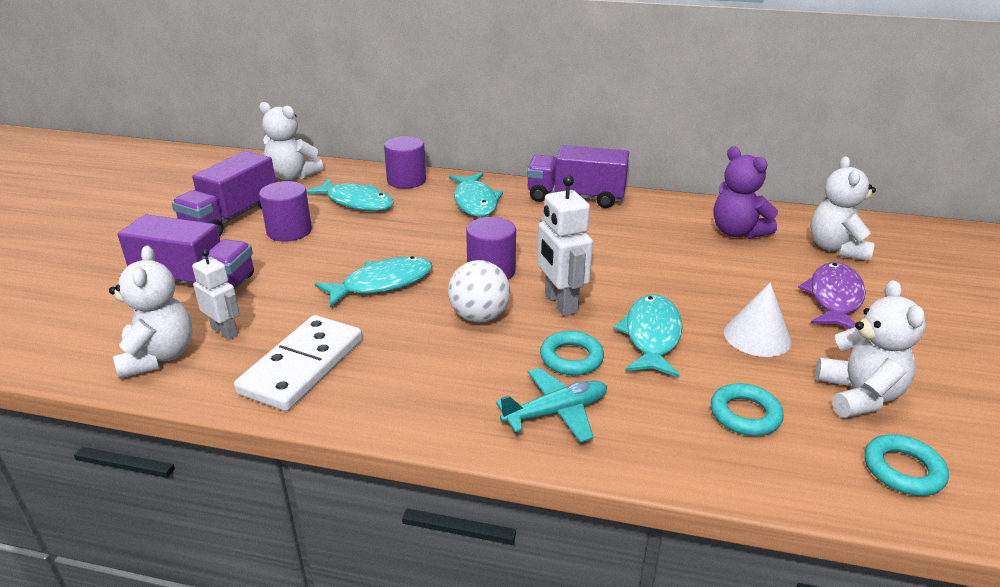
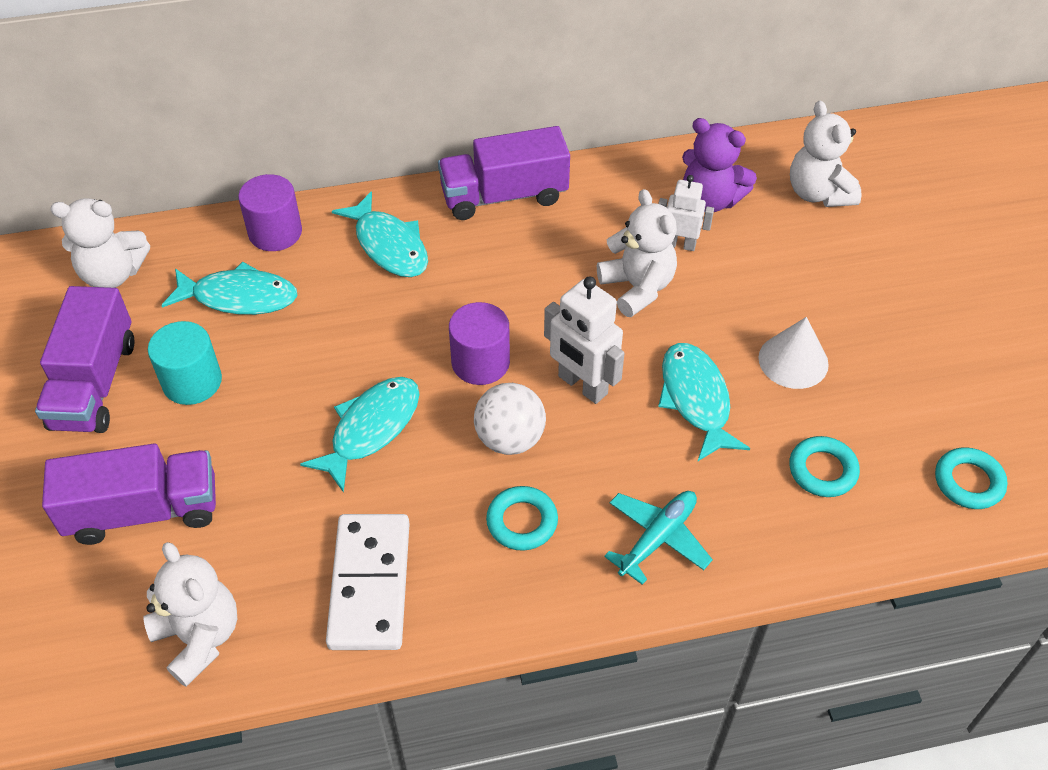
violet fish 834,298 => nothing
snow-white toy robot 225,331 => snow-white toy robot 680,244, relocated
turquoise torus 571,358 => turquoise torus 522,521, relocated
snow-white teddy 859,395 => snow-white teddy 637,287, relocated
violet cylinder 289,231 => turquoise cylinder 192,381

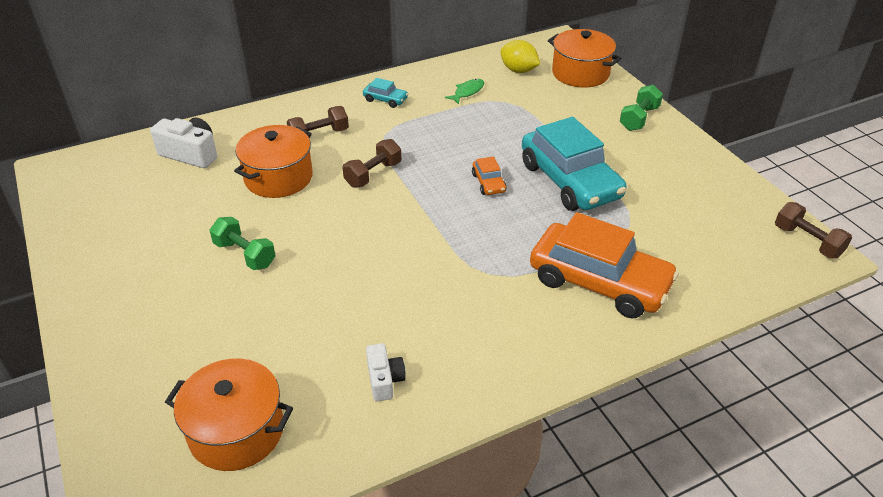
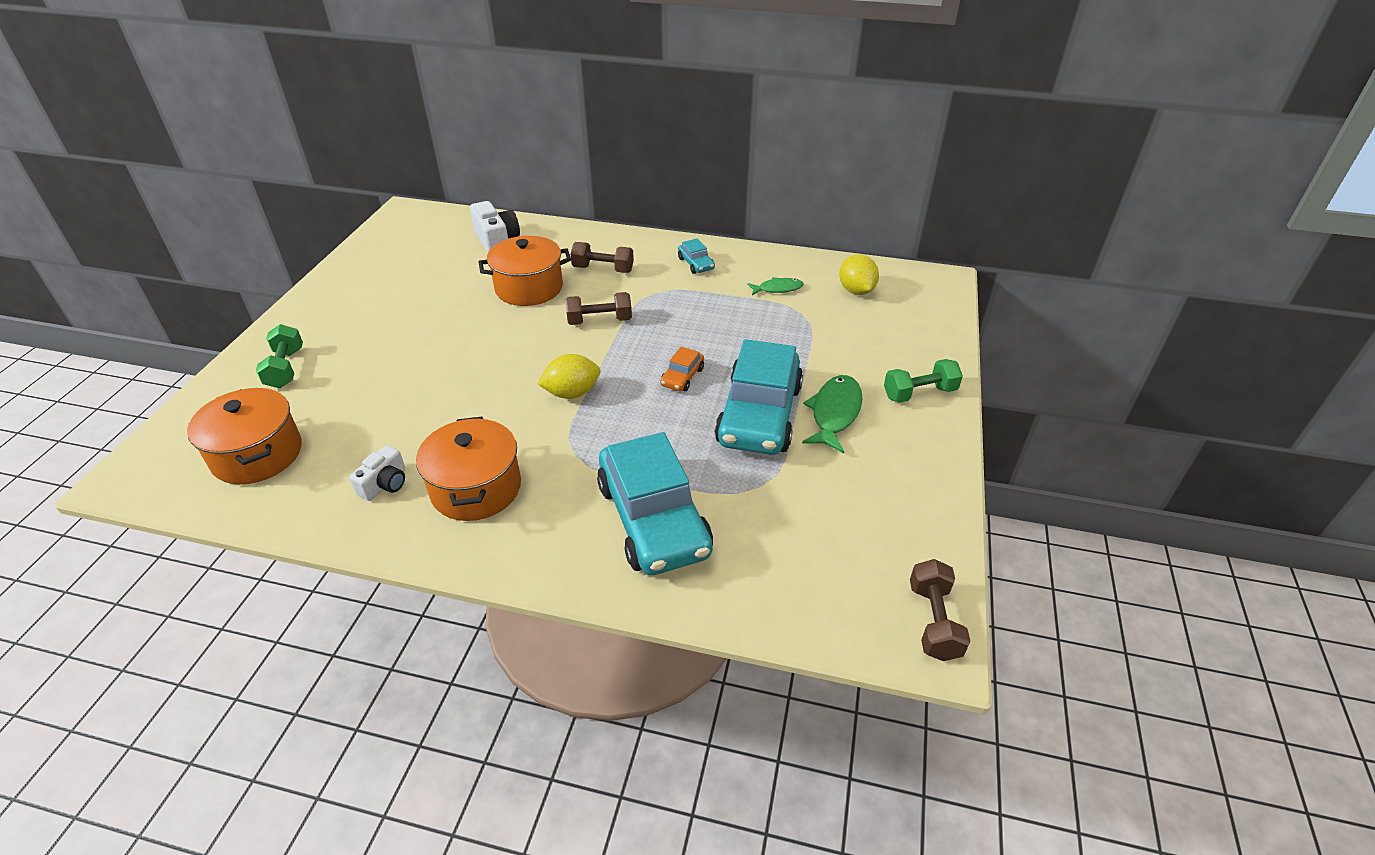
nothing => yellow citrus fruit 572,393
nothing => green fish 834,413
green dumbbell 245,254 => green dumbbell 285,368, relocated
orange-coloured pot 580,73 => orange-coloured pot 476,488, relocated
orange-coloured automobile 599,282 => turquoise automobile 654,519

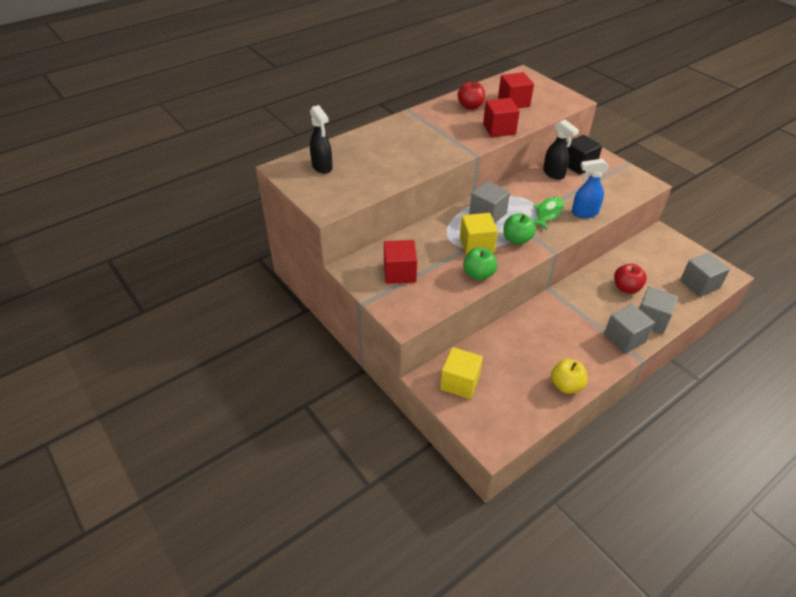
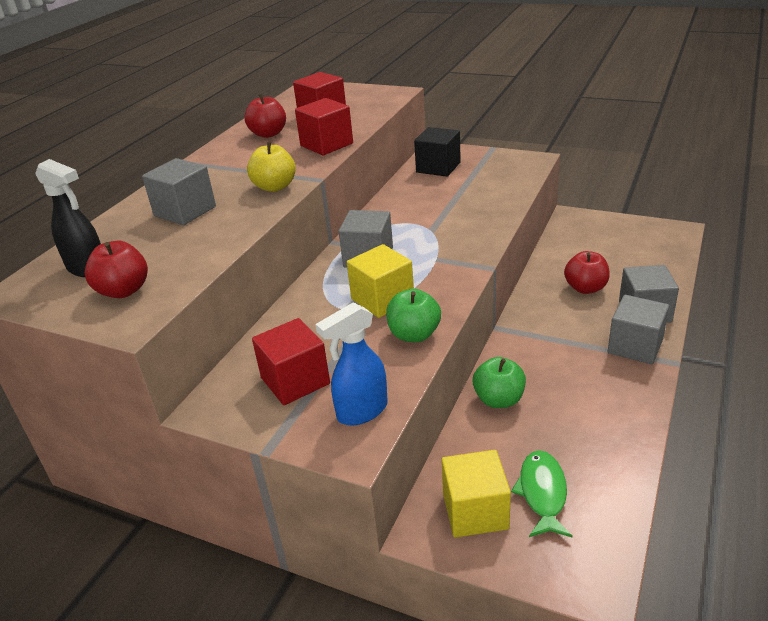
ebony spray bottle 554,174 => nothing
nothing => scarlet apple fruit 124,291
green apple fruit 517,239 => green apple fruit 499,399, relocated
green fish 548,213 => green fish 542,493, relocated
yellow apple fruit 566,385 => yellow apple fruit 275,187, relocated
blue spray bottle 584,213 => blue spray bottle 361,411, relocated
ash-grey cube 699,284 => ash-grey cube 185,211, relocated

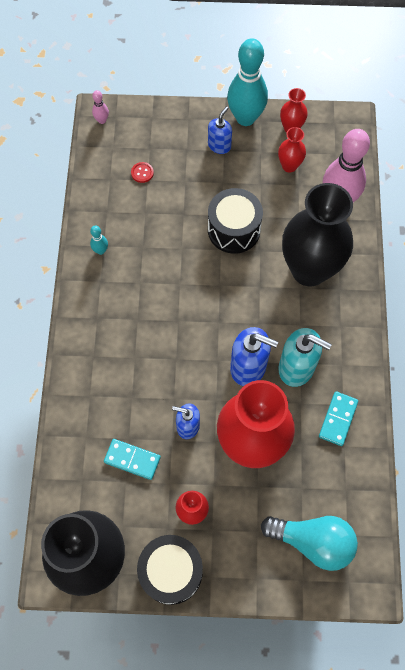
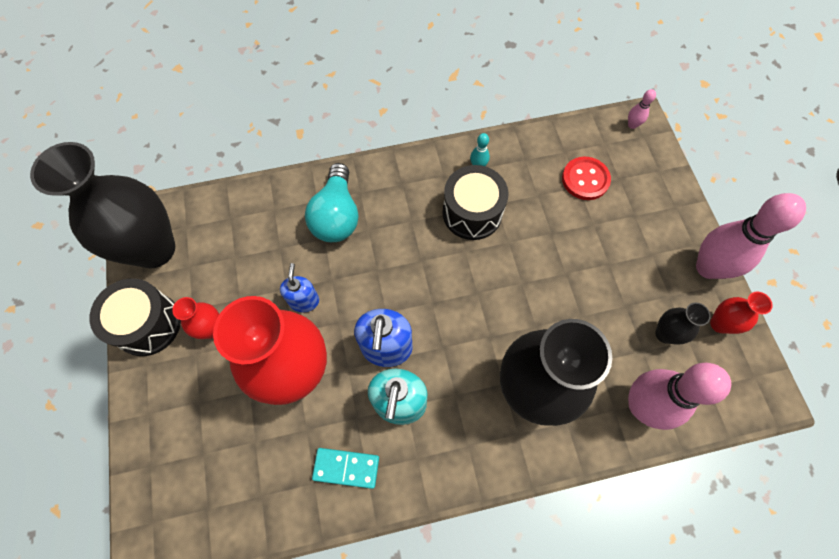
turquoise domino piece 132,460 => nothing
blue soap pump 219,145 => nothing
ebony toy drum 234,230 => ebony toy drum 472,213, relocated
turquoise lightbulb 312,541 => turquoise lightbulb 336,216, relocated
turquoise bowling pin 245,118 => rose-pink bowling pin 707,267
scarlet tall vase 289,166 => ebony tall vase 665,334
scarlet sewing button 142,173 => scarlet sewing button 585,179, x1.83

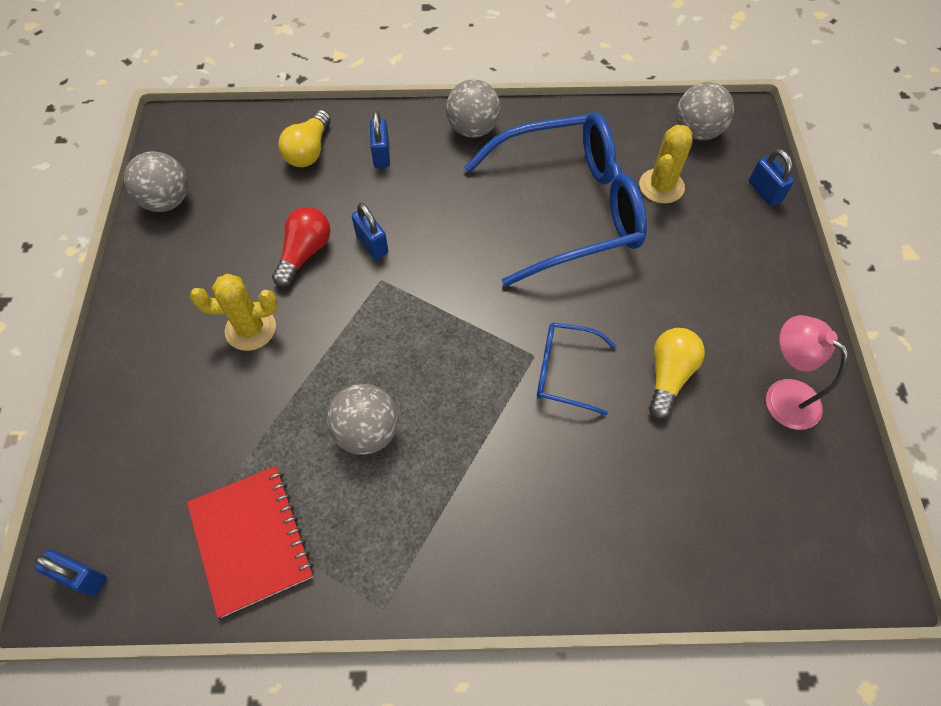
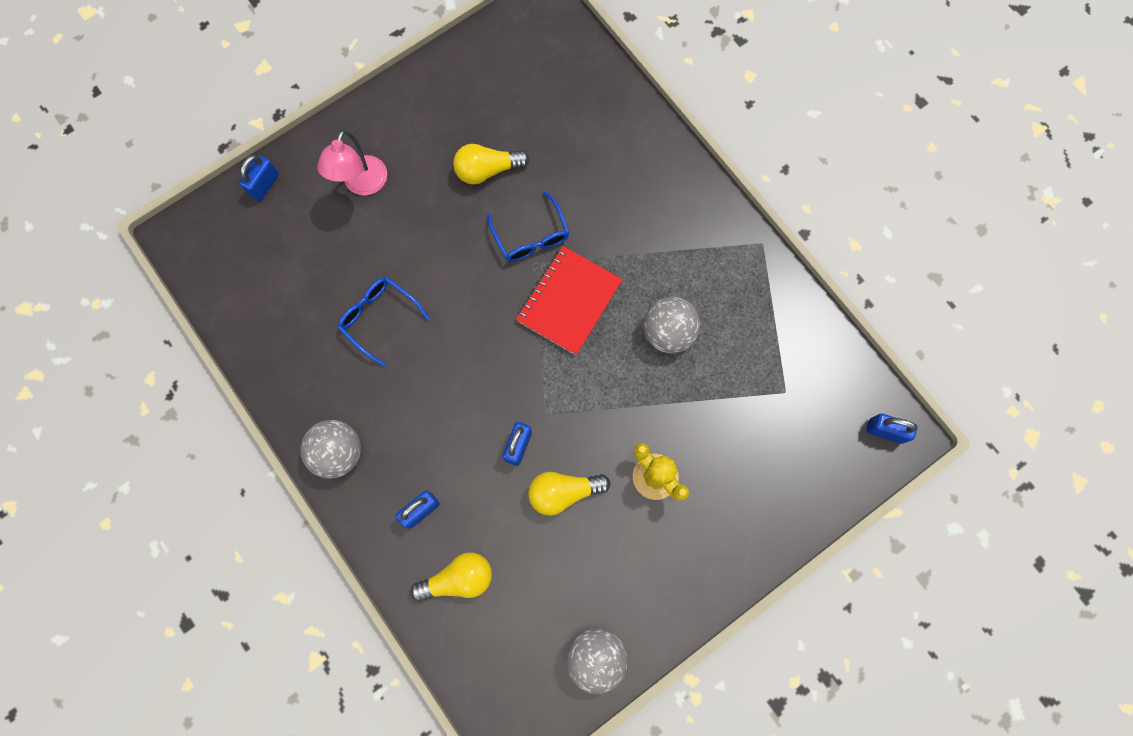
yellow saguaro cactus 661,186 => nothing
ash-grey ball 697,132 => nothing
scarlet exercise book 251,540 => scarlet exercise book 569,301, relocated
rose-pink desk lamp 783,395 => rose-pink desk lamp 362,184, relocated
scarlet lightbulb 305,253 => yellow lightbulb 563,492
blue small lock 82,577 => blue small lock 885,431, 60 degrees counterclockwise
blue eyeglasses 569,208 => blue eyeglasses 379,318, x0.46

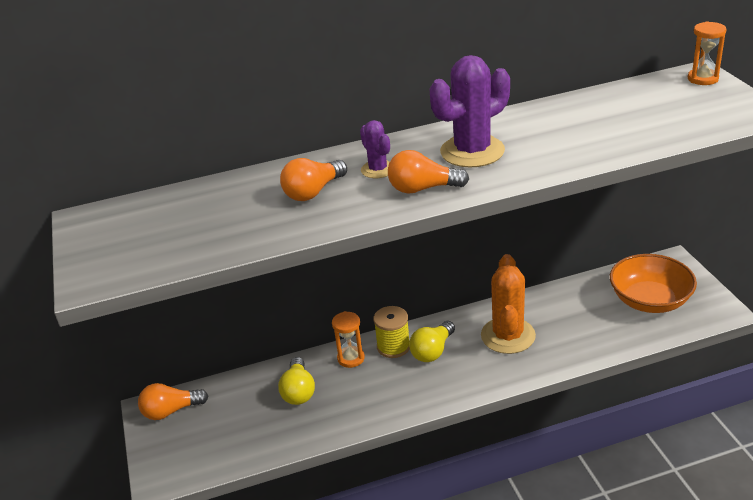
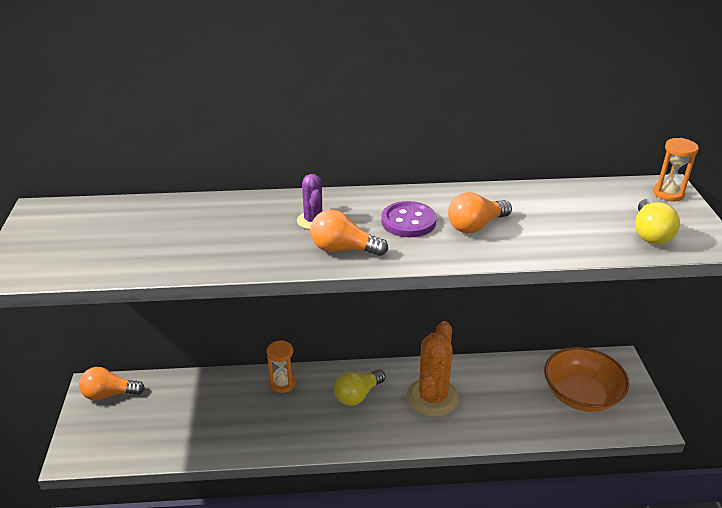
yellow bobbin 393,347 => nothing
yellow lightbulb 298,391 => yellow lightbulb 650,233, relocated
orange-coloured lightbulb 313,192 => orange-coloured lightbulb 476,226, relocated
violet saguaro cactus 472,151 => violet sewing button 408,221

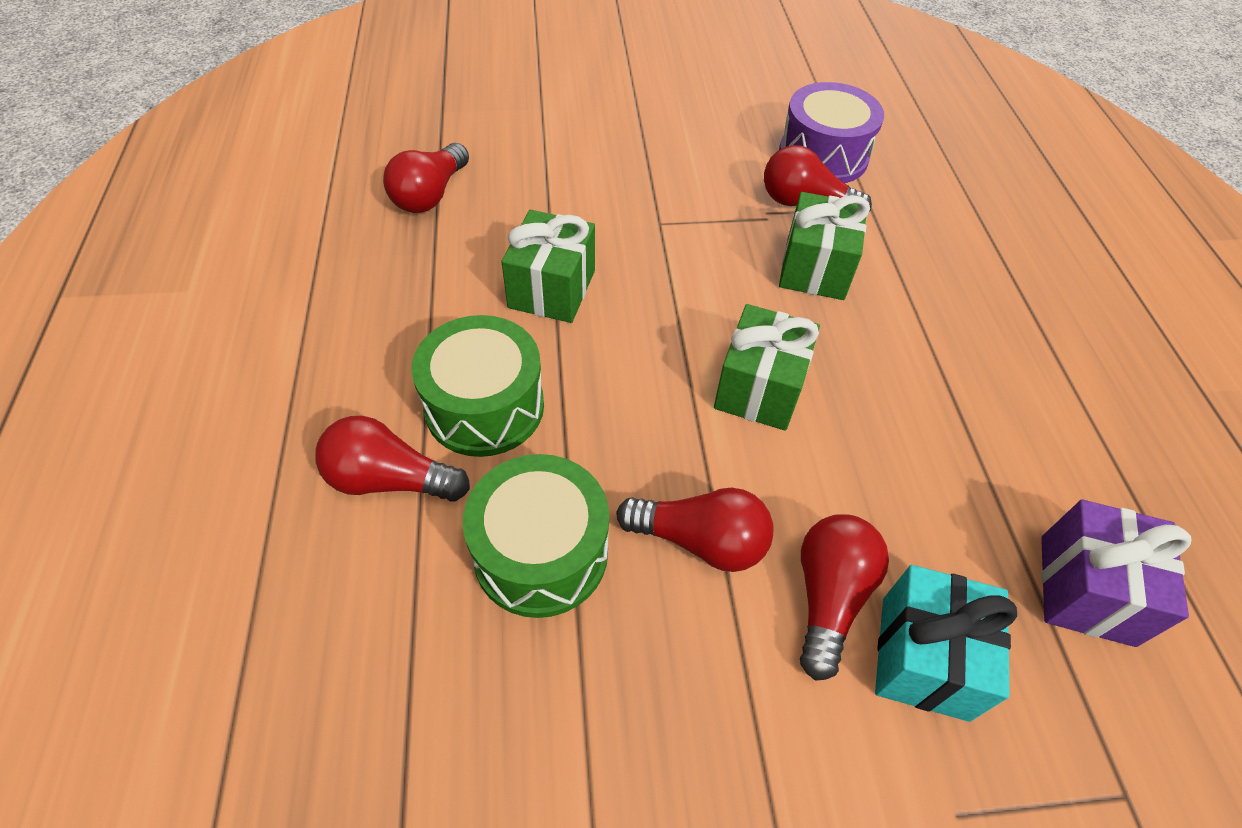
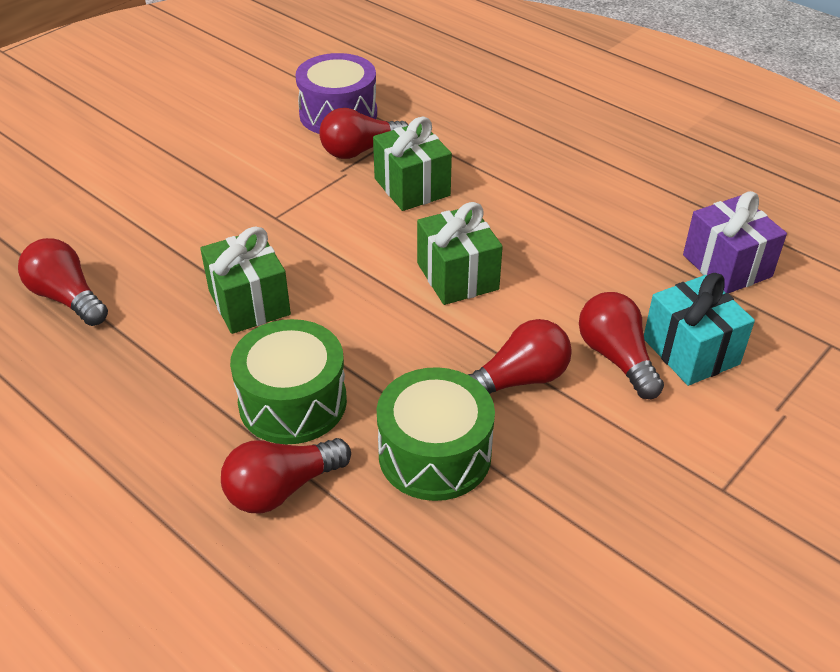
scarlet lightbulb 430,195 => scarlet lightbulb 67,298, 150 degrees clockwise

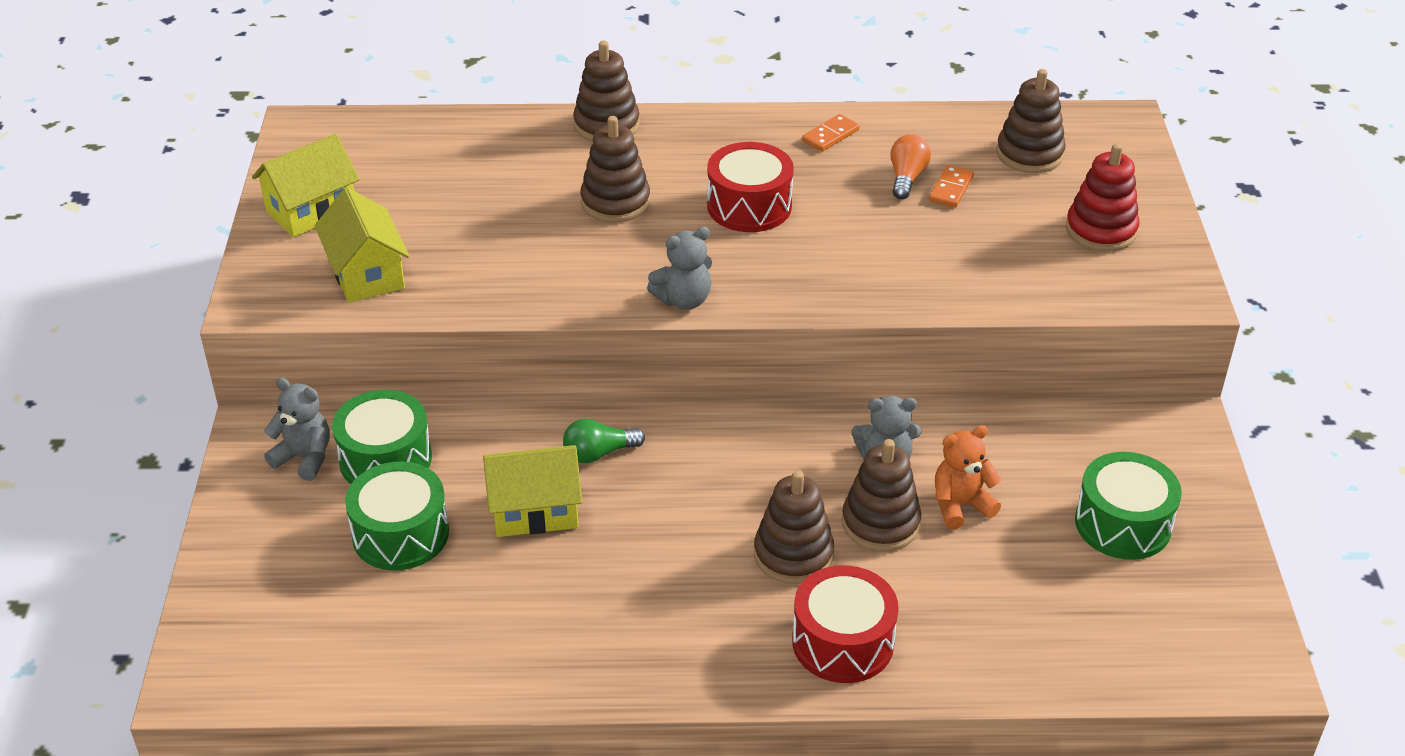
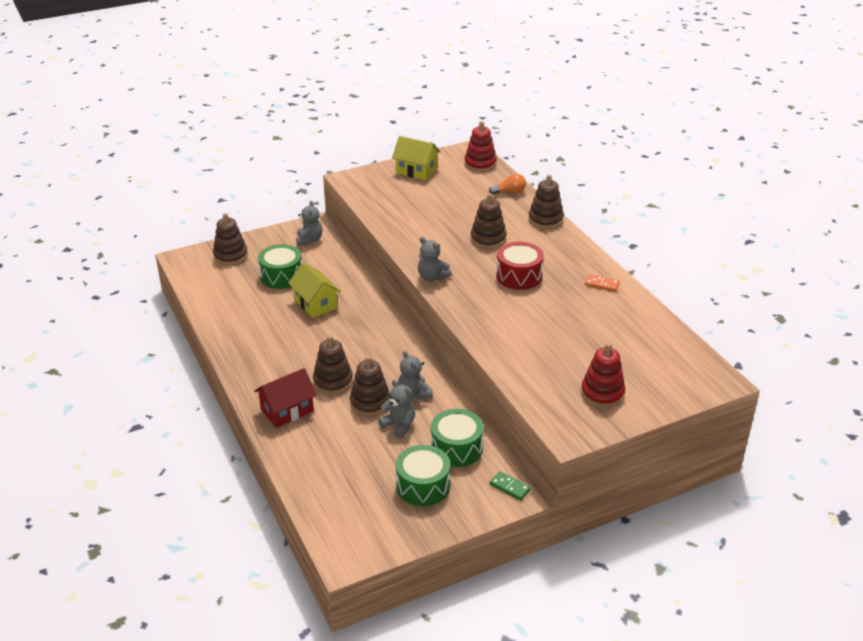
yellow toy house 366,273 => nothing
green lightbulb 599,453 => nothing
orange-coloured domino piece 951,189 => nothing
nothing => scarlet stacking rings 480,164
nothing => green domino piece 509,487
green toy drum 385,459 => green toy drum 456,448, relocated
orange-coloured lightbulb 906,178 => orange-coloured lightbulb 509,192, relocated
dark brown stacking rings 1029,154 => dark brown stacking rings 230,256, relocated
scarlet toy drum 843,642 => scarlet toy house 287,410
orange-coloured teddy 960,505 => ash-grey teddy 399,425

